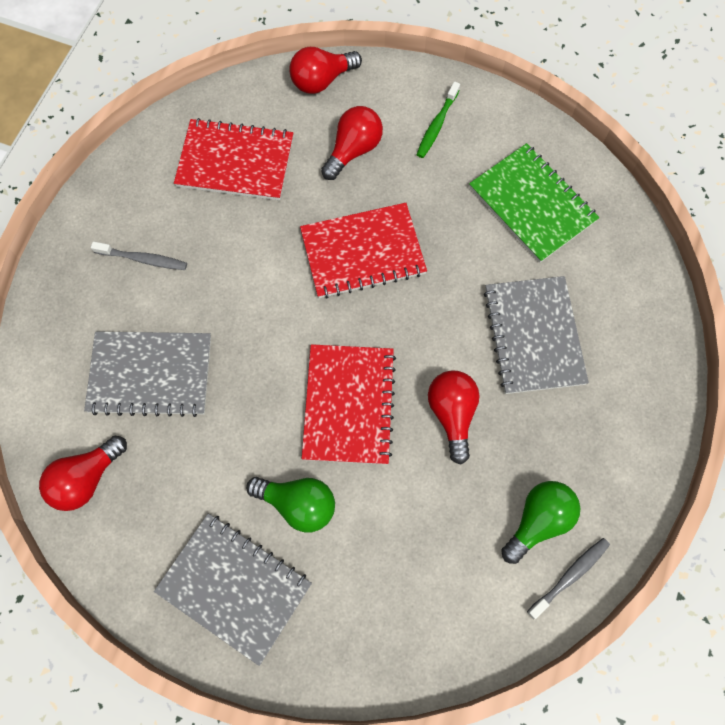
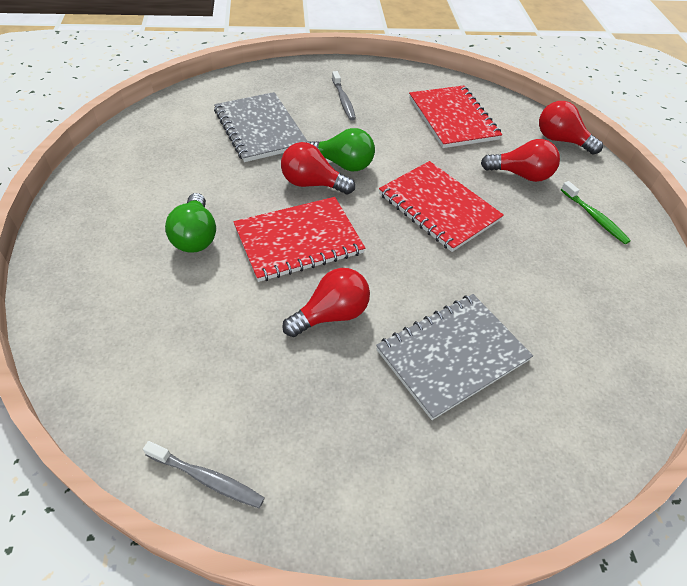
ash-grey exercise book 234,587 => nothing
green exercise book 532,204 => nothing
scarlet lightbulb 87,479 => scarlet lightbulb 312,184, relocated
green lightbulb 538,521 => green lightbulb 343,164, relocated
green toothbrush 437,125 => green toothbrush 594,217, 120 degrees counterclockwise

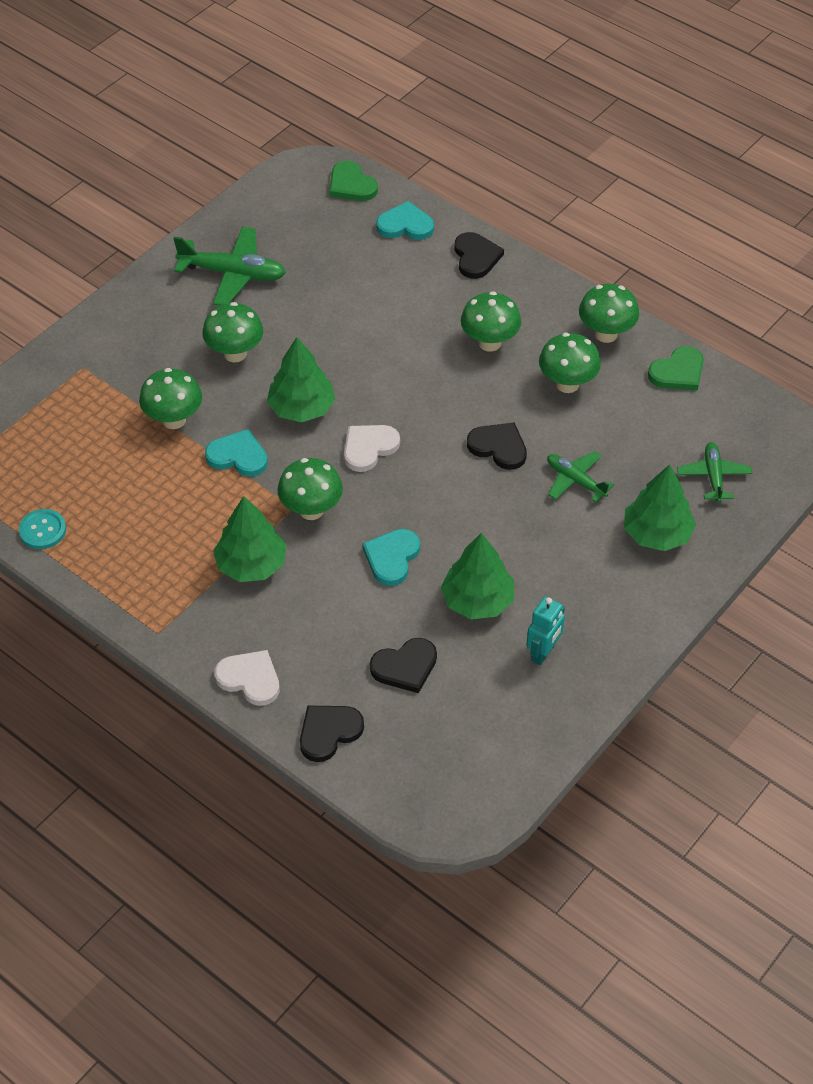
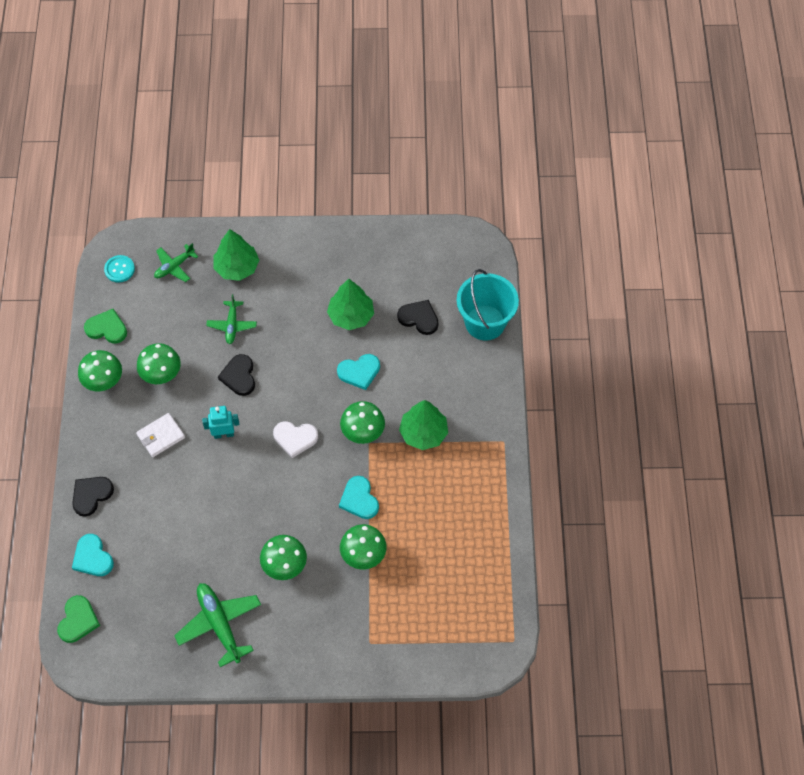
snow-white heart 250,679 => nothing
green toy tree 301,408 => nothing
turquoise sewing button 42,530 => turquoise sewing button 119,269, relocated
turquoise toy robot 543,653 => turquoise toy robot 224,434, relocated
ebony heart 328,732 => turquoise pail 485,322
green toadstool 489,343 => snow-white wallet 161,436

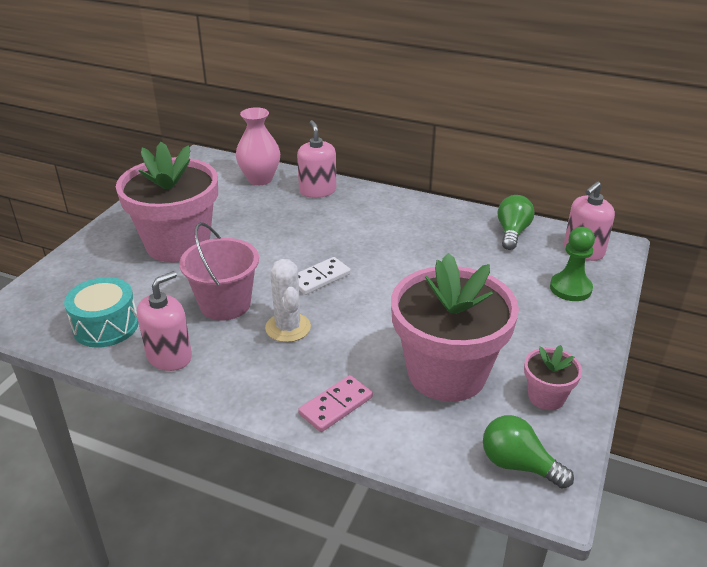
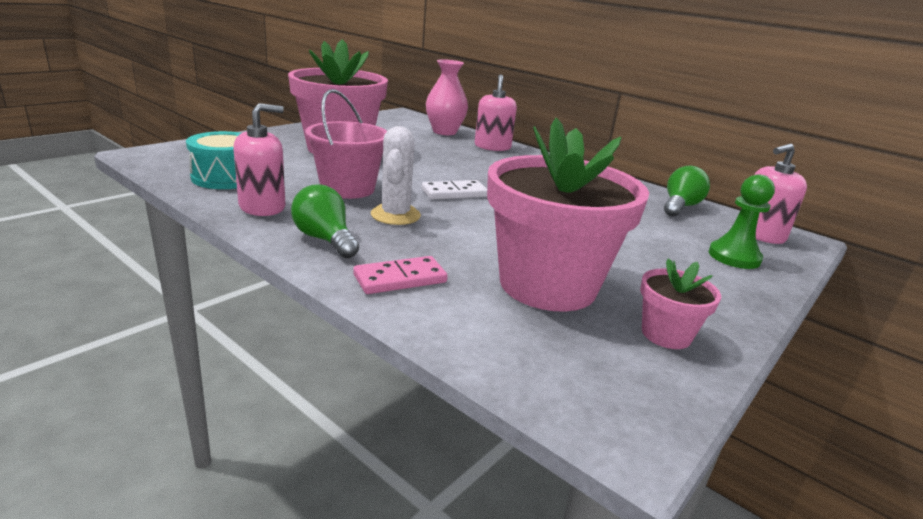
green lightbulb 518,465 => green lightbulb 325,239, relocated

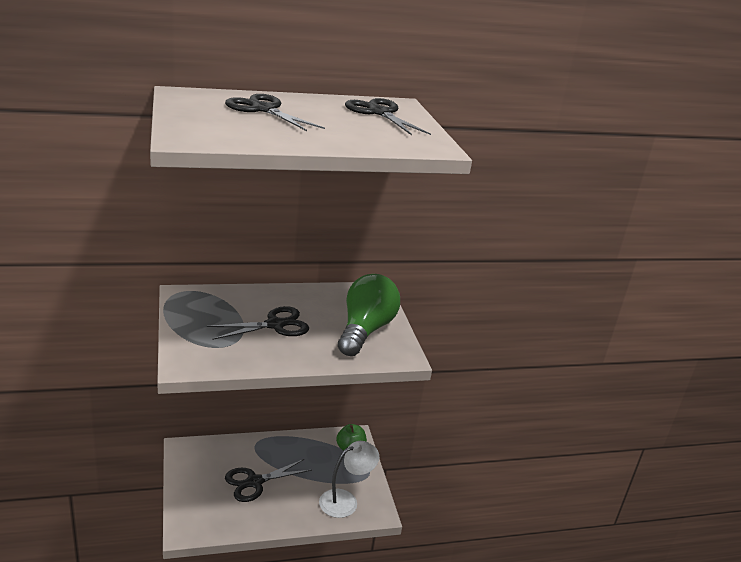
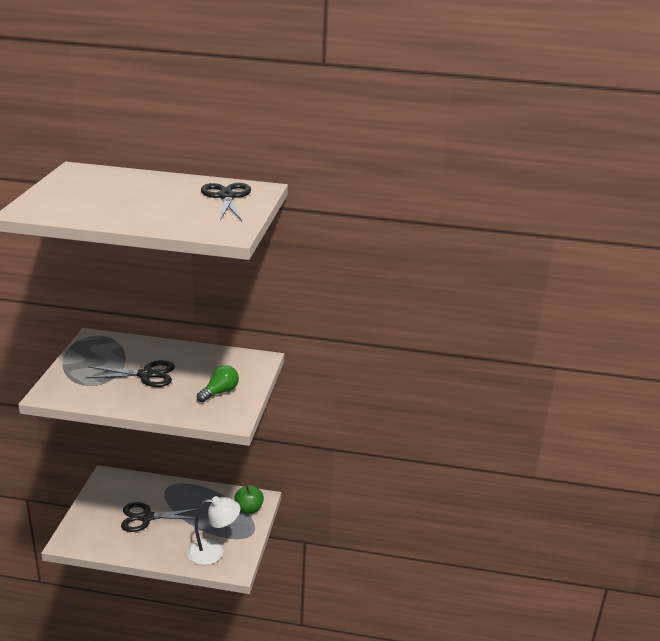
ebony shears 263,109 => nothing
green lightbulb 365,330 => green lightbulb 220,392, x0.53

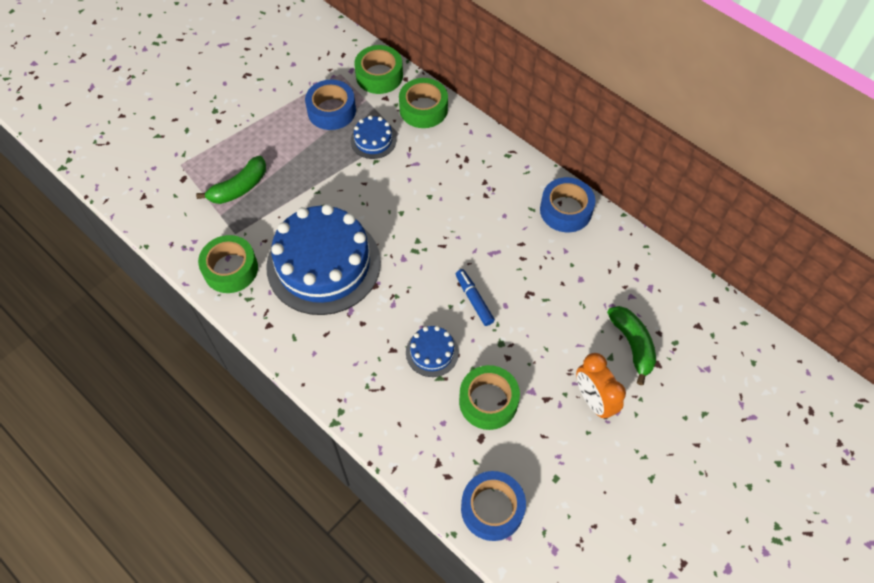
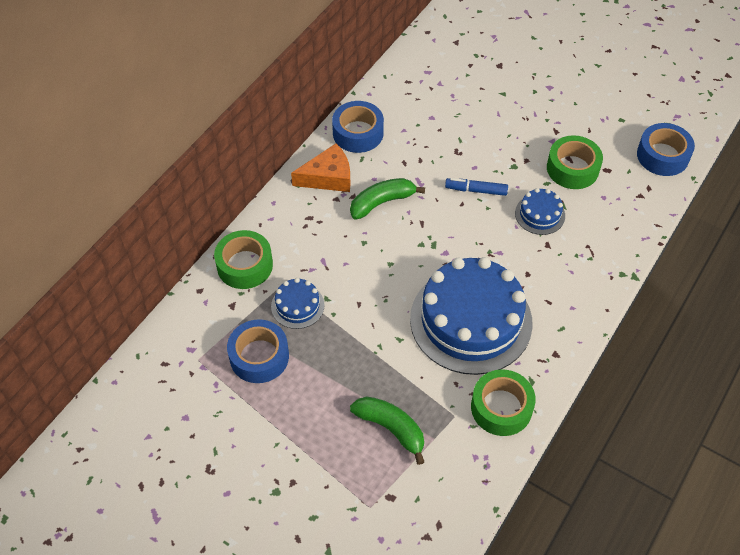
green sticky tape 379,76 => nothing
orange-coloured bedside clock 593,400 => nothing
nothing => orange-coloured cheese wedge 328,177
green banana fruit 632,345 => green banana fruit 382,202, relocated
blue marker 474,300 => blue marker 476,190, 45 degrees clockwise

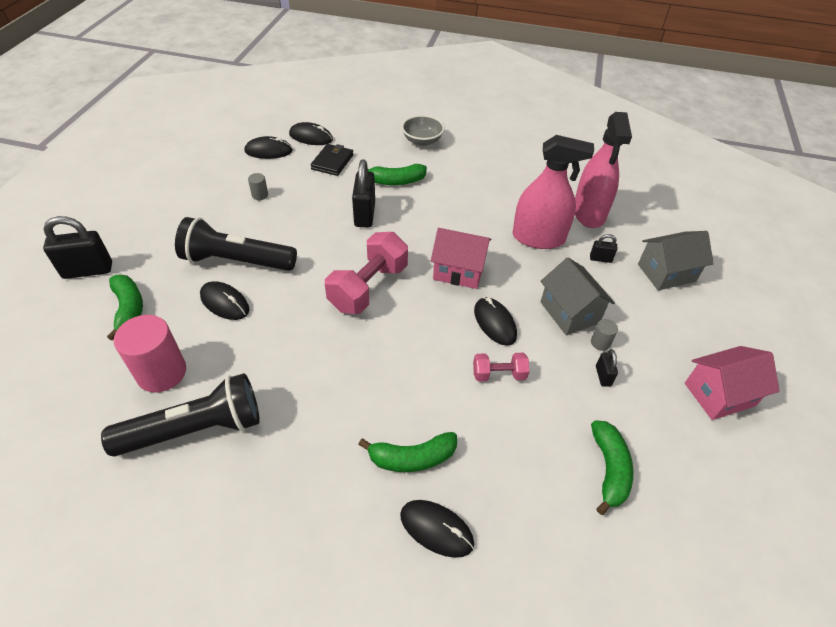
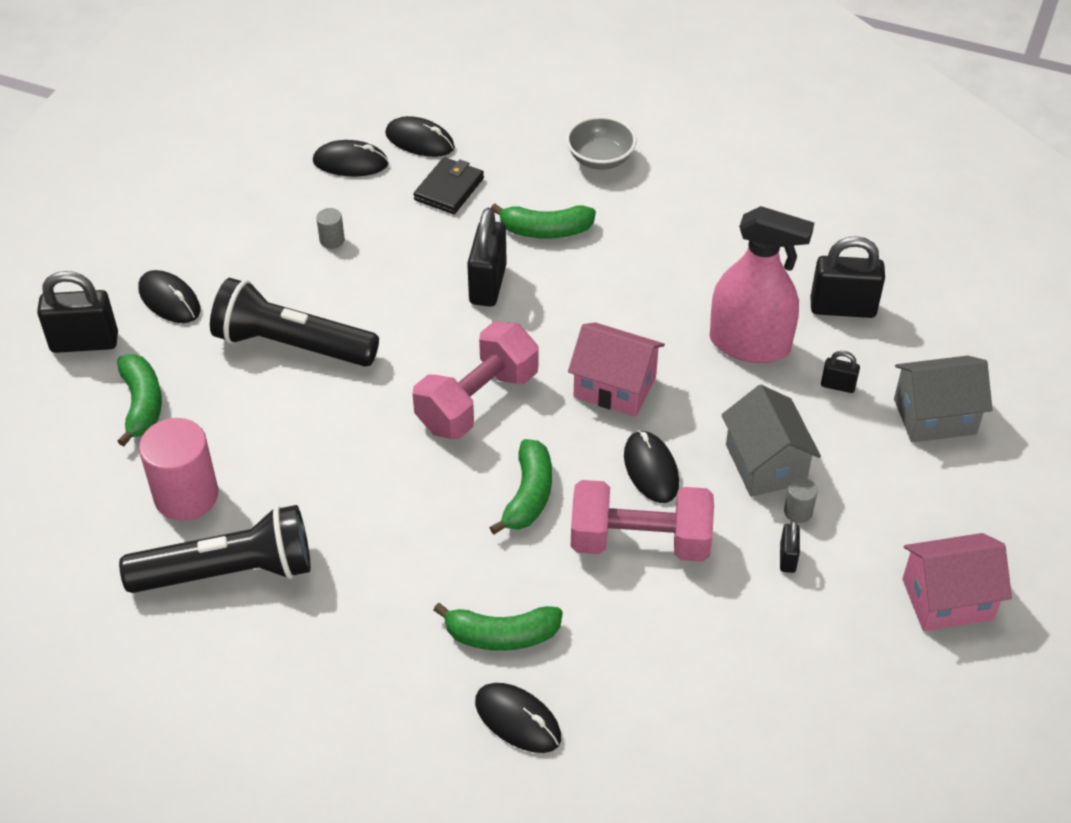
ebony PC mouse 225,303 => ebony PC mouse 169,300, relocated
green banana fruit 609,469 => green banana fruit 528,495, relocated
rose-pink spray bottle 589,213 => ebony small lock 842,308
rose-pink dumbbell 499,374 => rose-pink dumbbell 640,541, x1.90

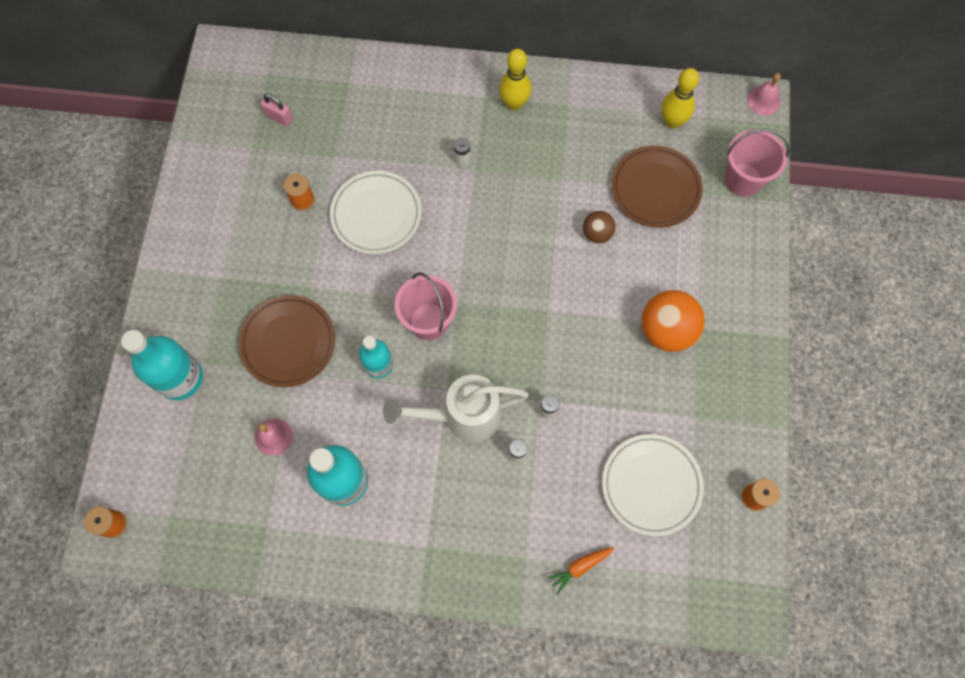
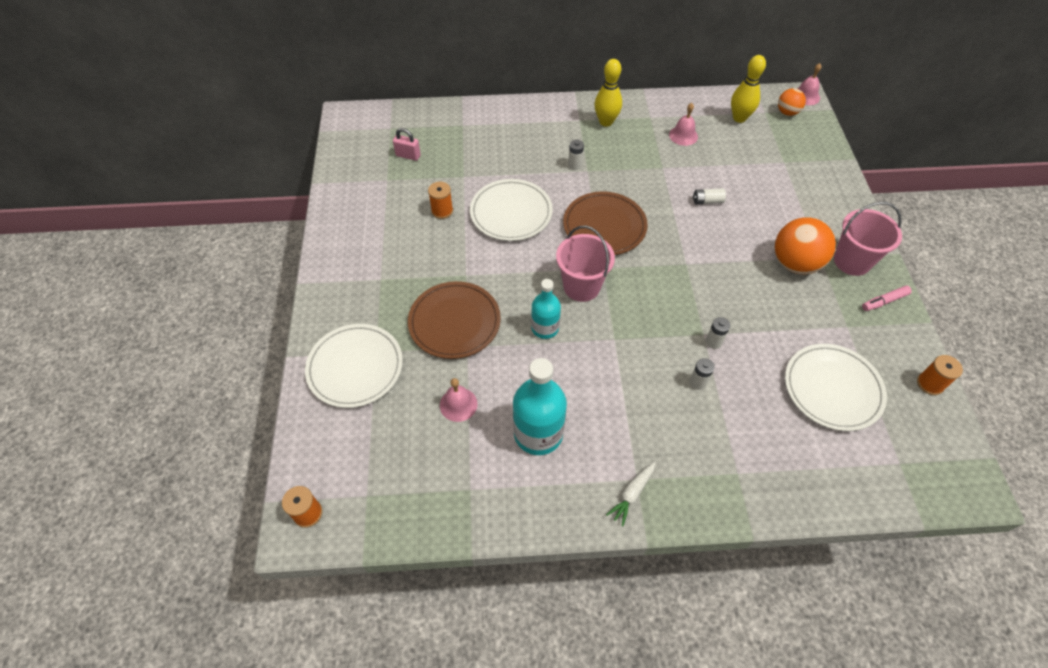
snow-white watering pot 462,416 => nothing
orange-coloured root vegetable 580,567 => nothing
nothing => snow-white root vegetable 632,494
nothing => rose-pink bell 683,135
nothing => orange-coloured ball 787,112
nothing => rose-pink marker 884,301
dark brown plate 655,189 => dark brown plate 604,226, relocated
rose-pink pail 742,180 => rose-pink pail 852,261, relocated
turquoise flask 180,378 => snow-white plate 355,367
dark brown ball 597,234 => snow-white power cell 707,201

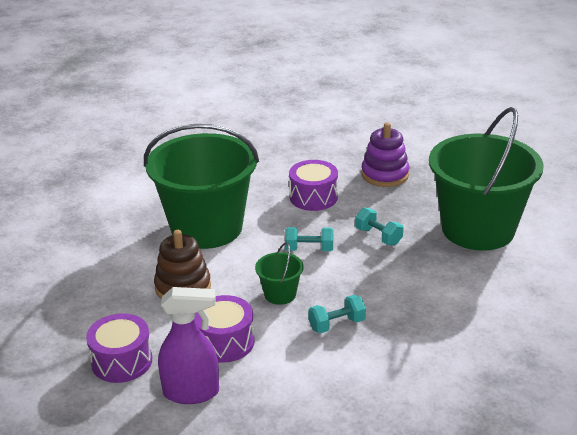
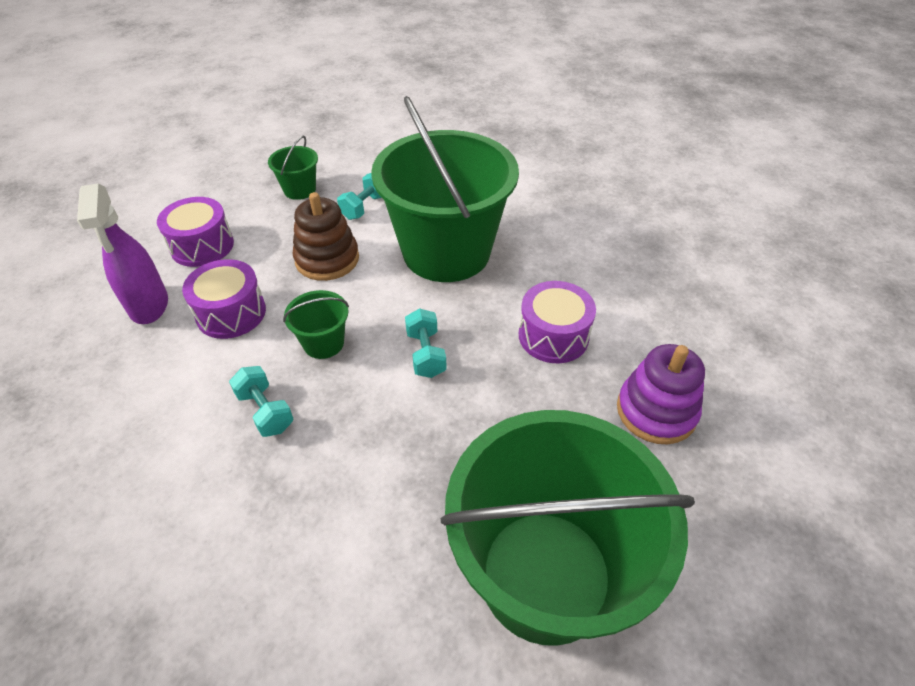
nothing => green pail 299,190
turquoise dumbbell 378,236 => turquoise dumbbell 365,207, relocated

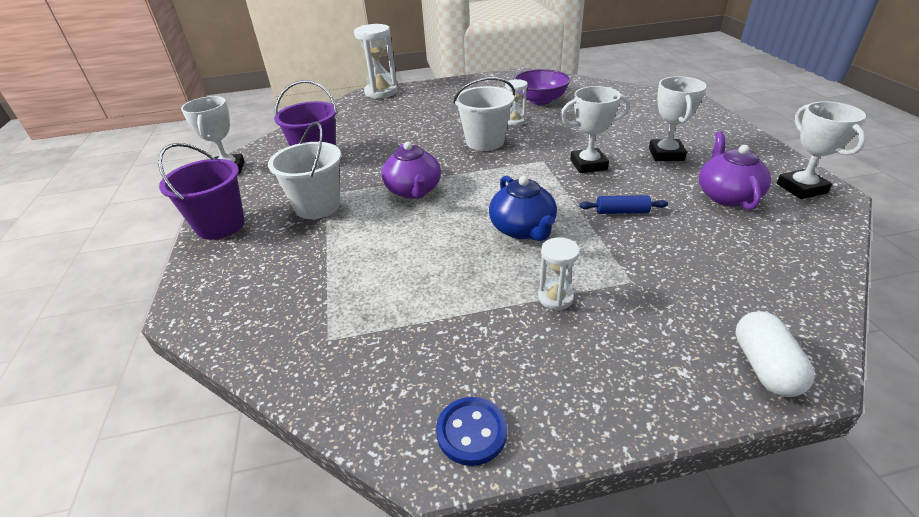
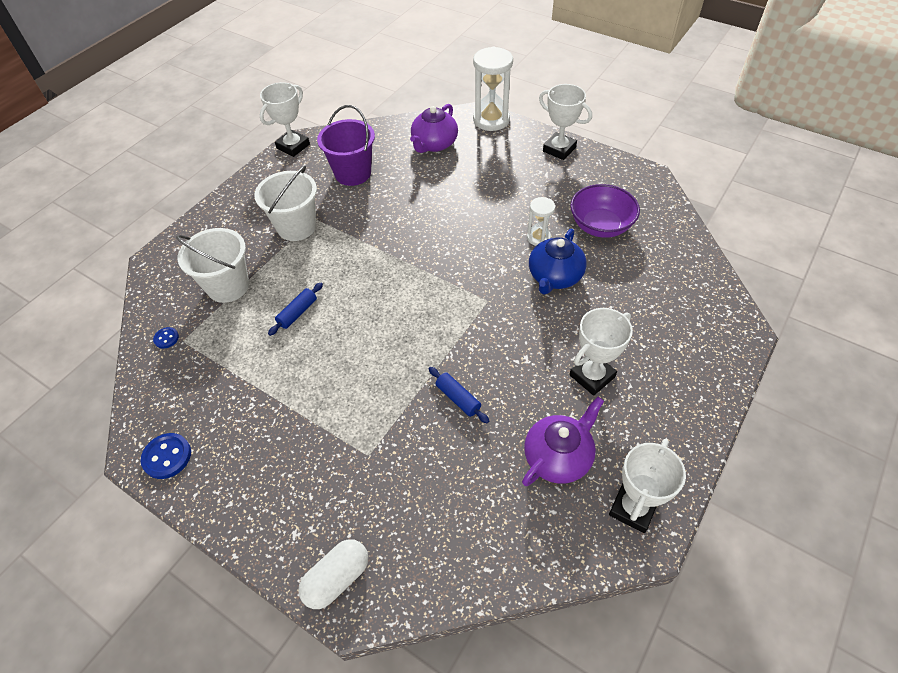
violet pail 220,225 => nothing
snow-white sand timer 555,298 => nothing
nothing => blue sewing button 166,338
nothing => blue rolling pin 298,313
violet teapot 414,190 => violet teapot 434,144, relocated
snow-white pail 485,142 => snow-white pail 228,286, relocated
blue teapot 523,229 => blue teapot 554,277, relocated
snow-white prize cup 588,165 => snow-white prize cup 559,149, relocated

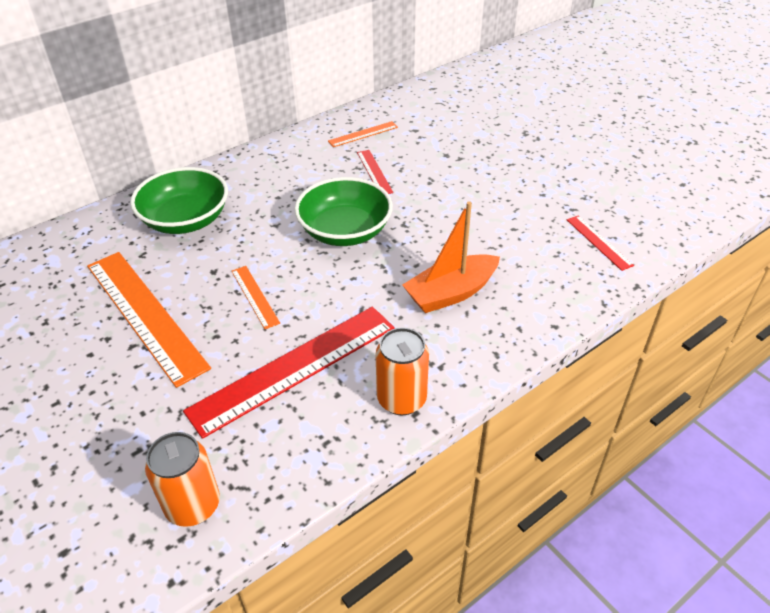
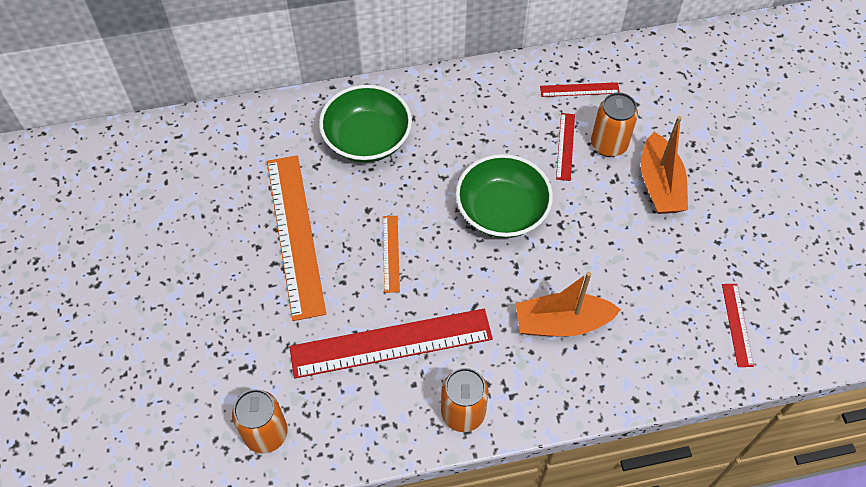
nothing => orange-coloured tin 608,144
nothing => orange-coloured sailboat 659,185
orange-coloured straightedge 363,134 => scarlet straightedge 579,90

